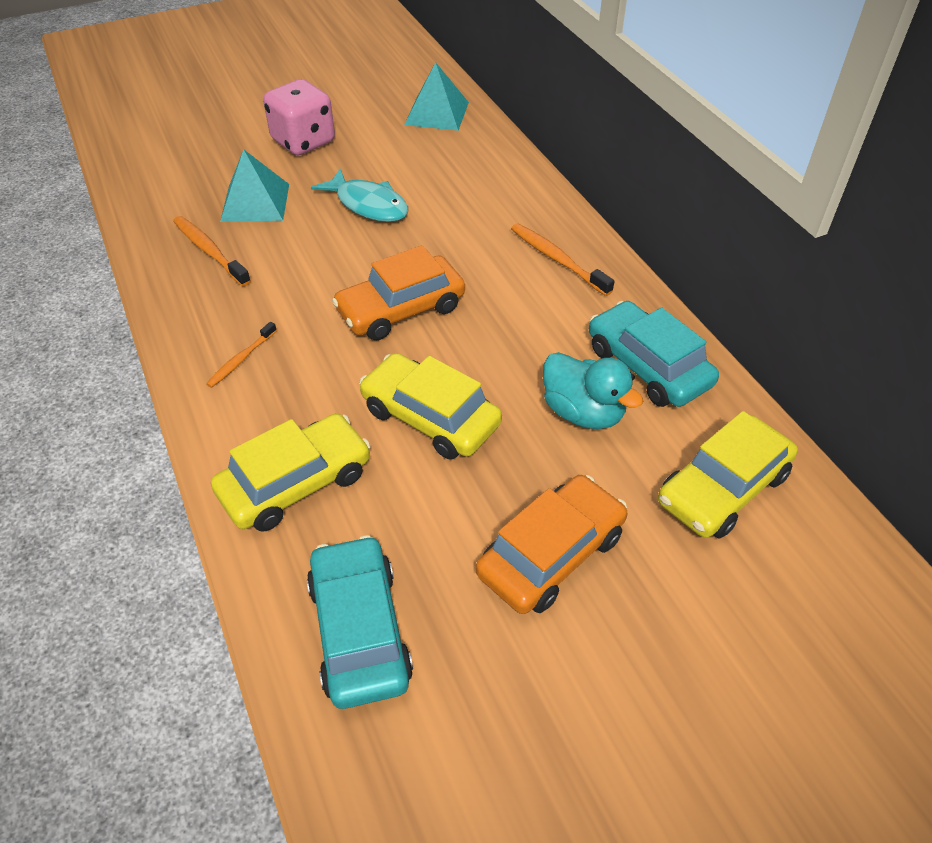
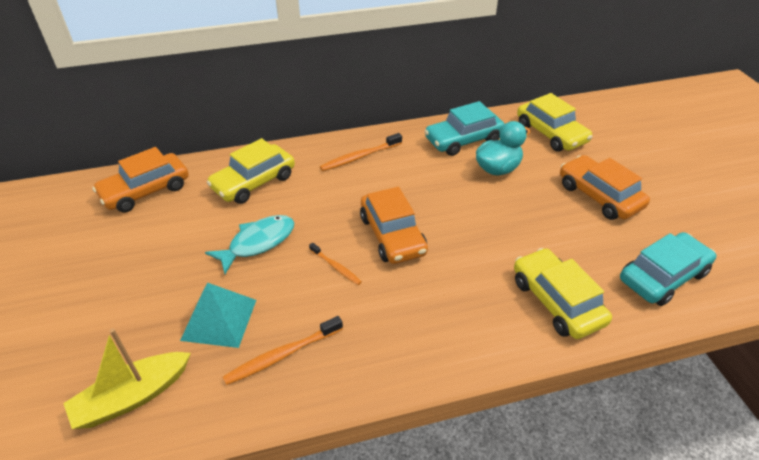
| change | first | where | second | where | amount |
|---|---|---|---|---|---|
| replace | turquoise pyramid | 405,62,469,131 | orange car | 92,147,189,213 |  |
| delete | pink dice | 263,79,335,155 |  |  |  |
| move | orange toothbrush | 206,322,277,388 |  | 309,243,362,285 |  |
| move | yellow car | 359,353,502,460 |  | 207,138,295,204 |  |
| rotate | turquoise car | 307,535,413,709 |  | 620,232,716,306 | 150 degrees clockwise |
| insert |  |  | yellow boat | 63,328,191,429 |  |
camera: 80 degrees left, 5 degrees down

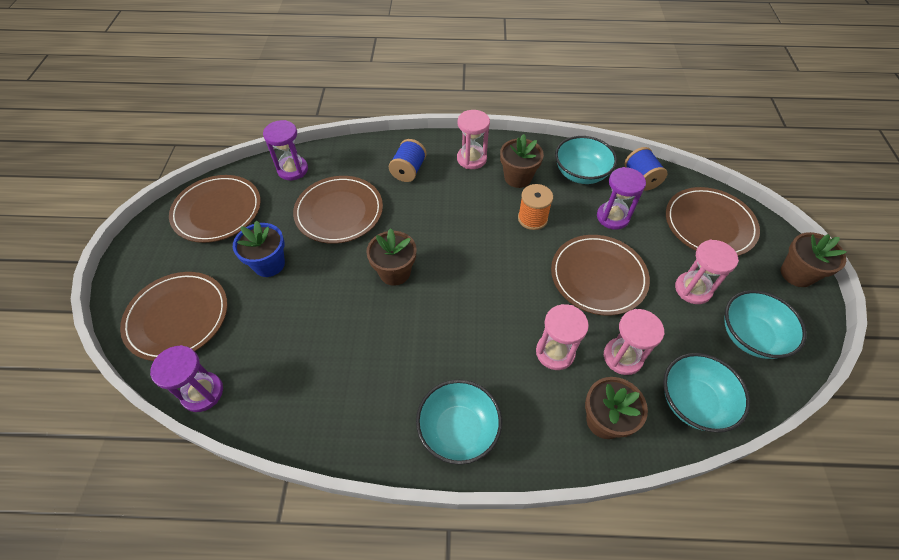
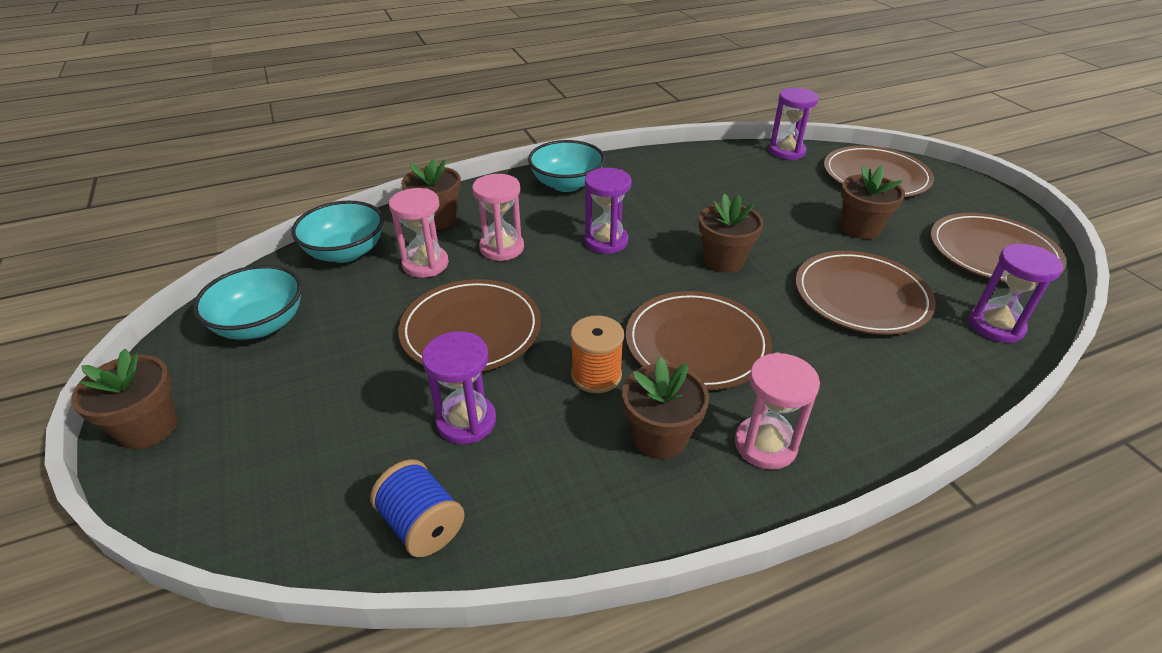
| change | first | where | second | where | amount |
|---|---|---|---|---|---|
| delete | turquoise bowl | 555,136,617,184 |  |  |  |
| delete | blue spool | 389,139,427,182 |  |  |  |
| move | brown plate | 666,187,760,256 |  | 626,291,772,390 |  |
| recolor | blue flower pot | 233,221,285,277 | brown flower pot | 841,165,905,239 |  |
| delete | pink hourglass | 675,240,739,304 |  |  |  |
| insert |  |  | purple hourglass | 584,168,632,254 |  |
camera: 155 degrees right, 15 degrees down

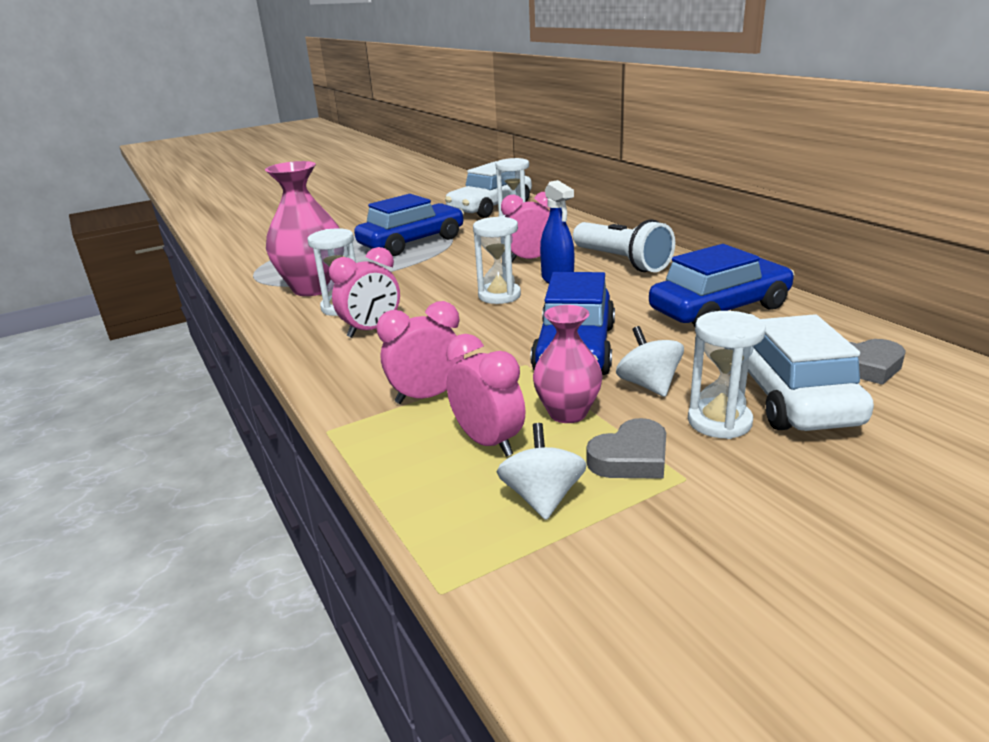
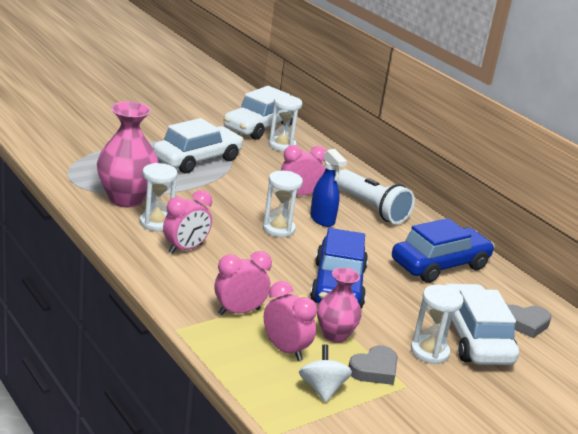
| change | first | where | second | where | amount |
|---|---|---|---|---|---|
| recolor | blue car | 354,194,464,256 | white car | 153,118,244,173 |  |
| delete | white spinning top | 616,326,684,397 |  |  |  |
camera: 10 degrees left, 0 degrees up

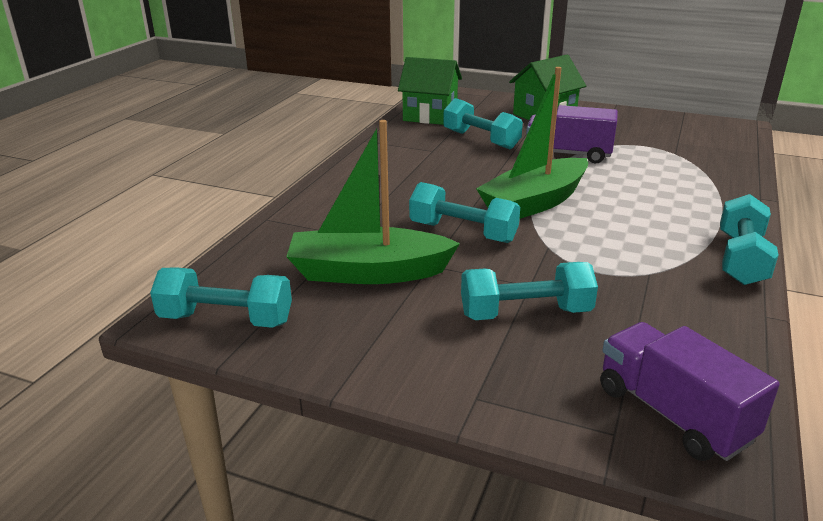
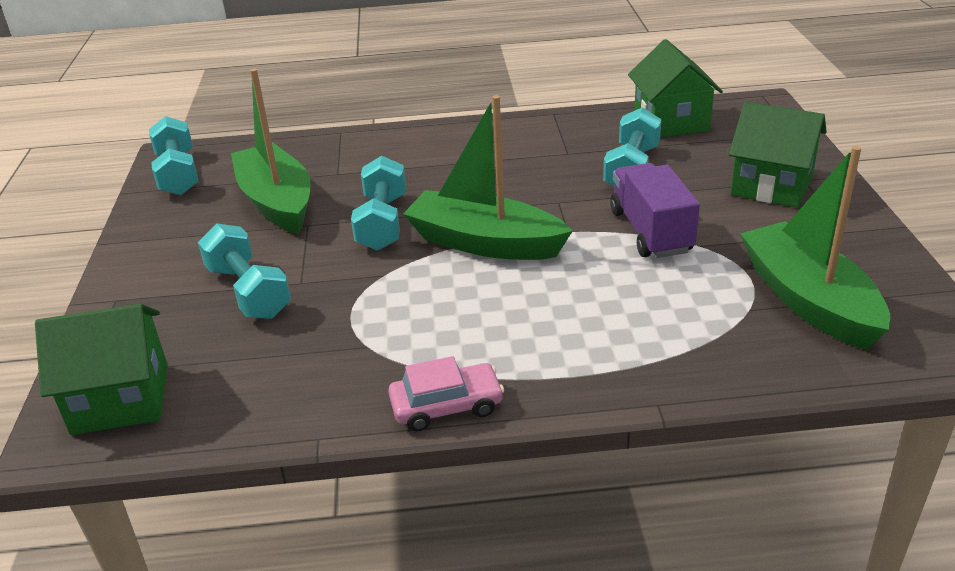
| change | first | where | second | where | amount |
|---|---|---|---|---|---|
| replace | turquoise dumbbell | 720,194,778,285 | pink car | 388,356,504,431 |  |
| replace | purple truck | 600,322,780,461 | green house | 35,304,168,435 |  |
| insert |  |  | green boat | 740,146,890,350 |  |
camera: 65 degrees right, 5 degrees up

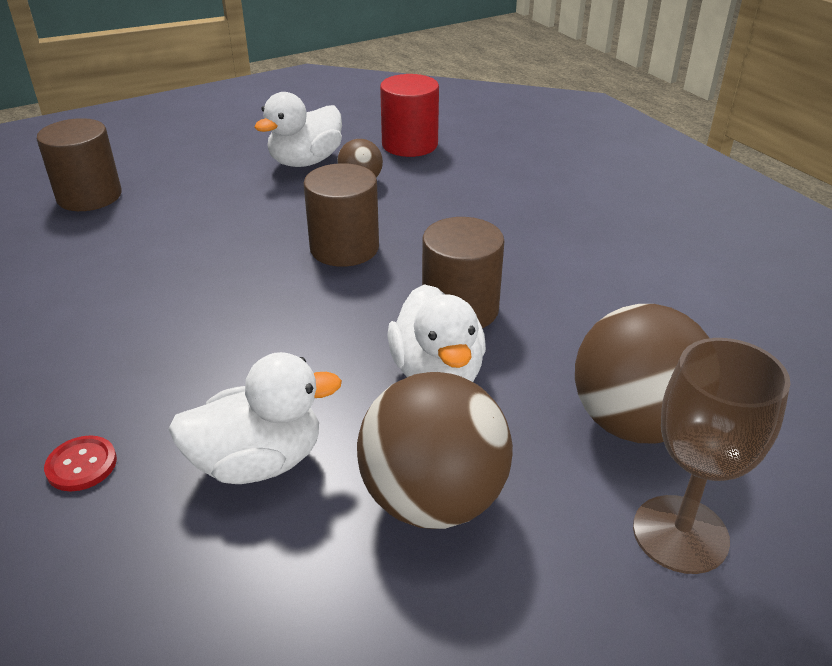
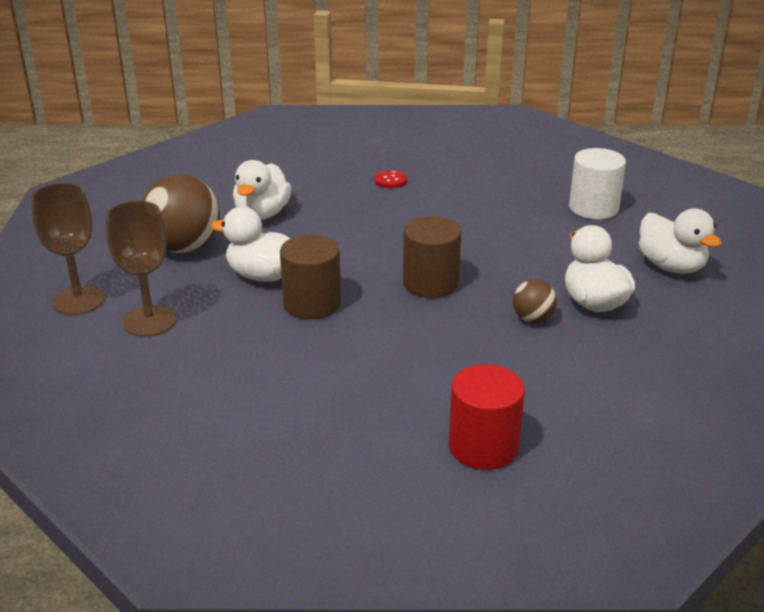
| change | first | where | second | where | amount |
|---|---|---|---|---|---|
| move | red cylinder | 380,74,439,157 |  | 449,364,525,470 |  |
| recolor | brown cylinder | 37,118,122,211 | white cylinder | 569,148,626,219 |  |
| replace | brown ball | 575,304,709,443 | brown goblet | 106,201,176,337 |  |
| move | red button | 44,435,117,491 |  | 375,170,407,188 |  |
| insert |  |  | white duck | 639,208,722,273 |  |
camera: 120 degrees right, 5 degrees down

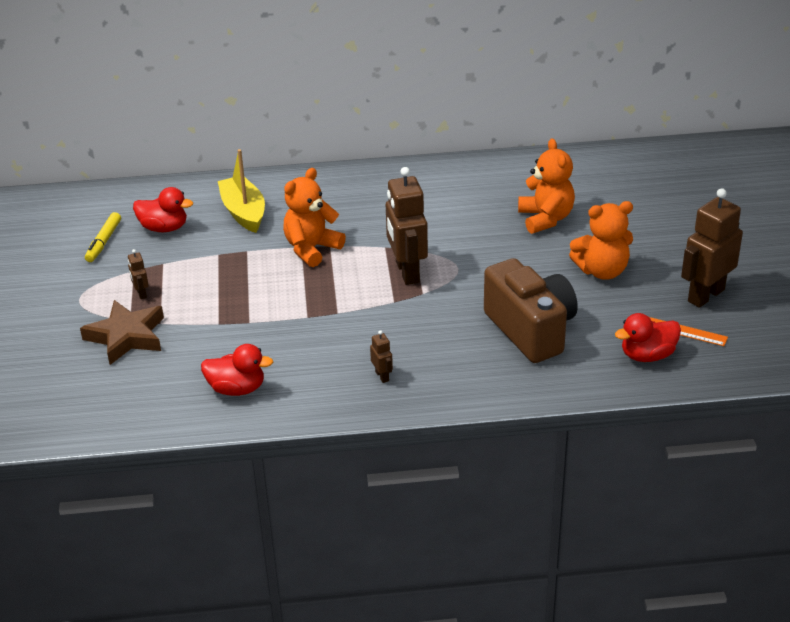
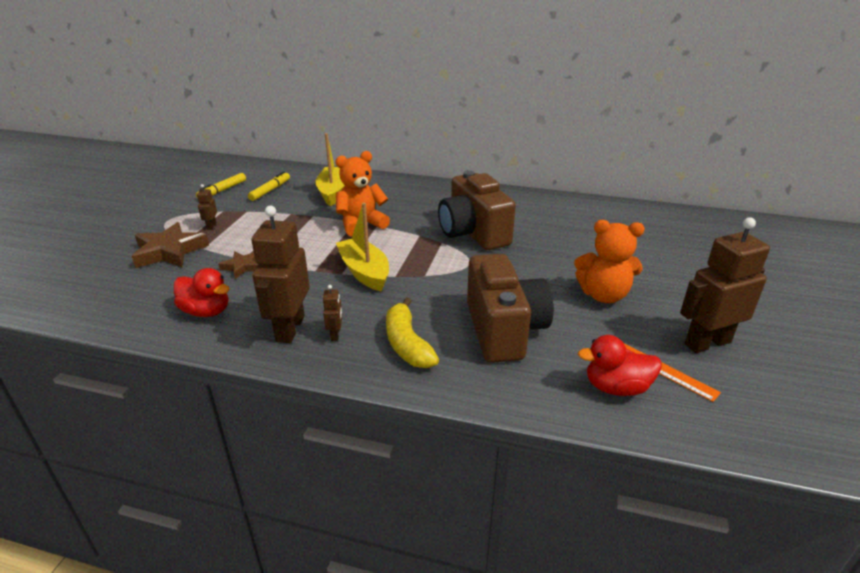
| change | first | where | second | where | amount |
|---|---|---|---|---|---|
| delete | orange teddy bear | 518,138,575,234 |  |  |  |
| move | brown robot | 386,167,428,285 |  | 251,206,310,343 |  |
| replace | red duck | 133,187,193,232 | yellow marker | 248,171,290,201 |  |
| insert |  |  | brown camera | 438,170,516,250 |  |
| insert |  |  | yellow boat | 336,203,389,292 |  |
| insert |  |  | brown star | 219,251,259,279 |  |
| insert |  |  | yellow banana | 386,297,439,368 |  |
camera: 20 degrees right, 5 degrees down

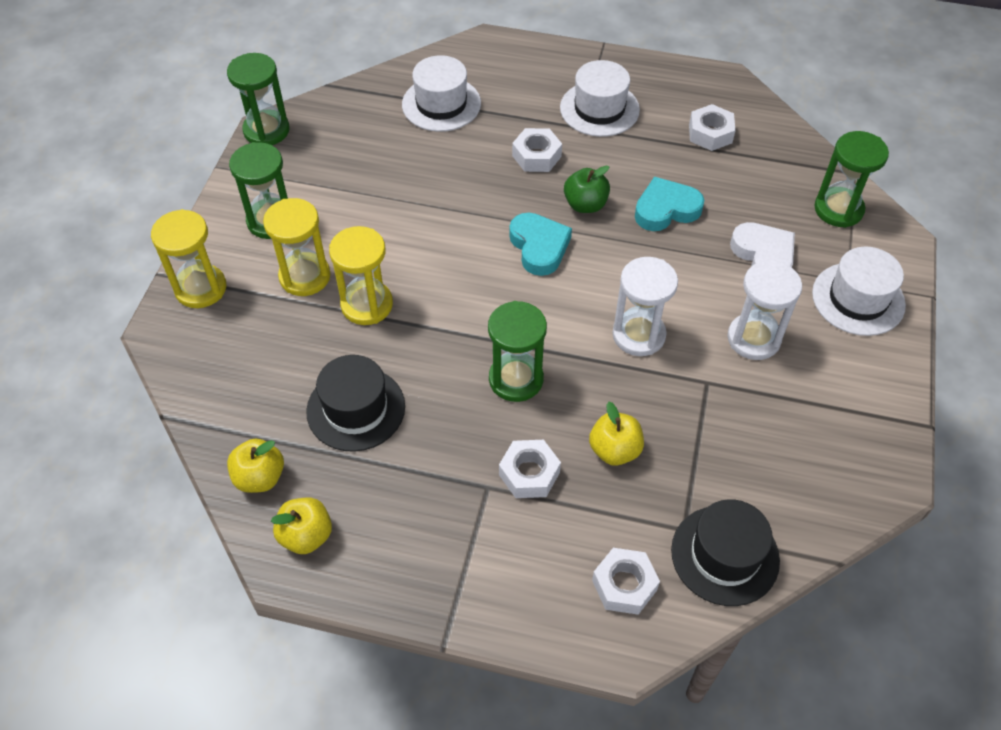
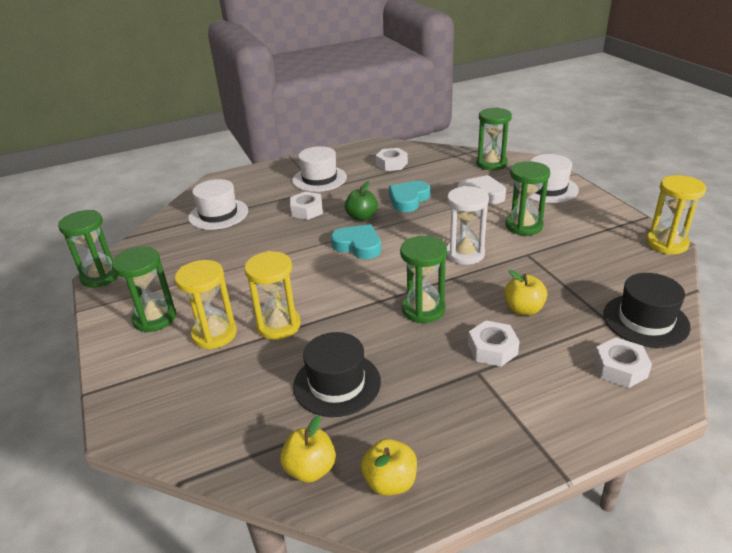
| change | first | where | second | where | amount |
|---|---|---|---|---|---|
| move | yellow hourglass | 151,209,226,308 |  | 646,175,706,254 |  |
| recolor | white hourglass | 727,260,802,360 | green hourglass | 505,161,550,235 |  |
camera: 35 degrees left, 20 degrees down

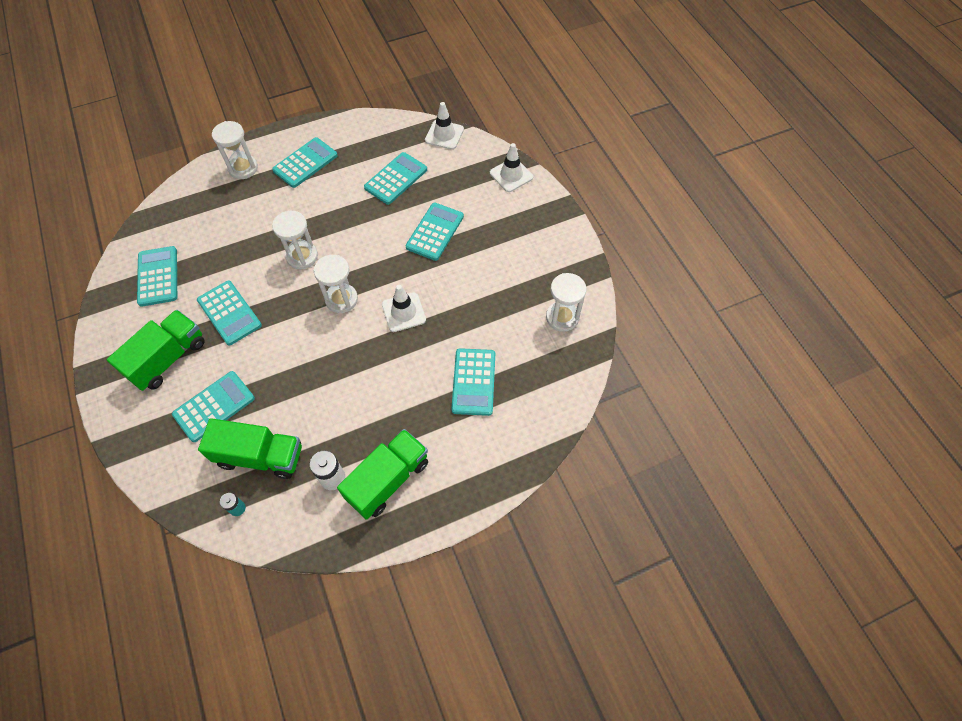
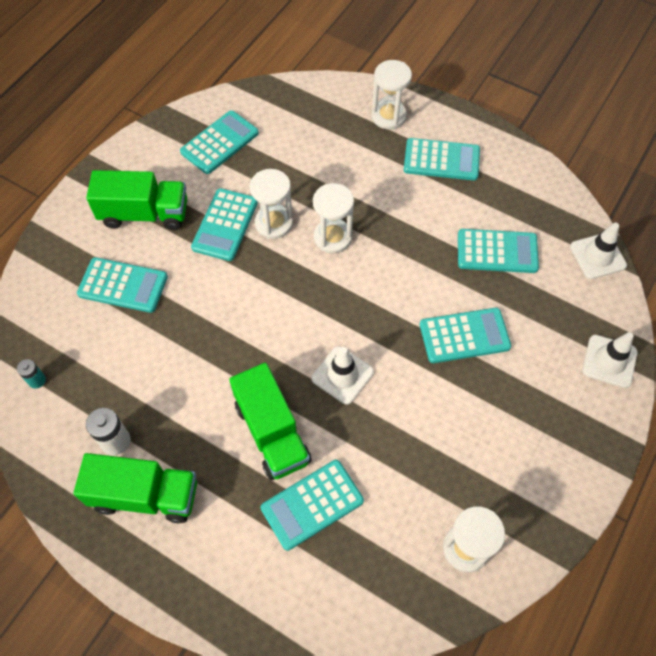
| change | first | where | second | where | amount |
|---|---|---|---|---|---|
| move | white hourglass | 314,255,358,313 |  | 250,169,293,239 |  |
| move | green truck | 198,418,302,479 |  | 229,363,311,480 |  |
camera: 55 degrees right, 0 degrees up

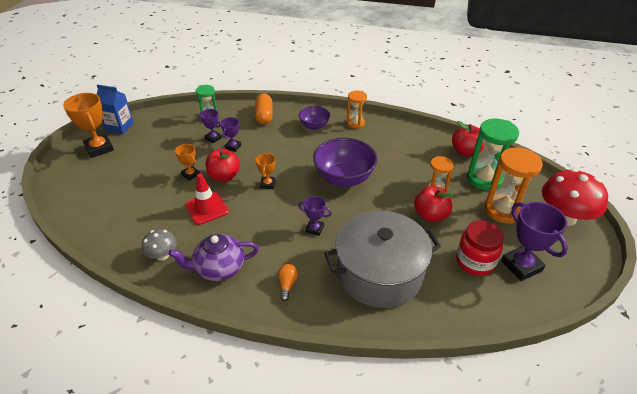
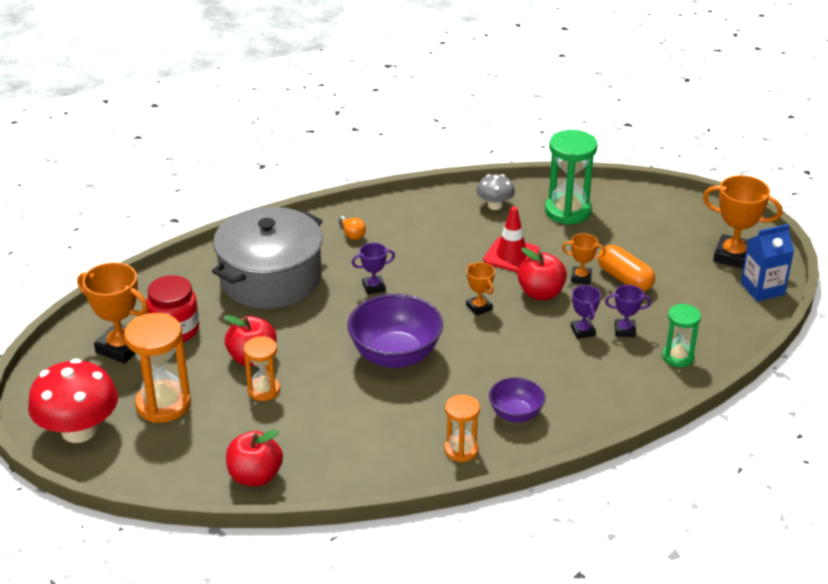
| change | first | where | second | where | amount |
|---|---|---|---|---|---|
| move | orange capsule | 255,93,272,124 |  | 598,245,655,292 |  |
| move | green hourglass | 467,118,519,191 |  | 545,130,598,225 |  |
| recolor | purple trophy | 501,202,568,281 | orange trophy | 77,262,148,364 |  |
| delete | purple teapot | 168,234,259,281 |  |  |  |
camera: 145 degrees right, 5 degrees down

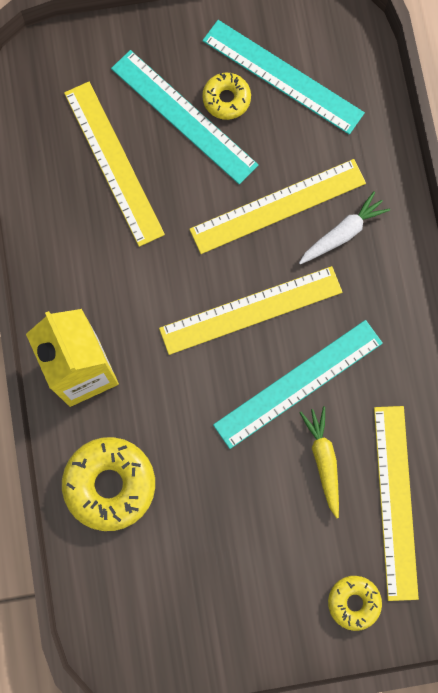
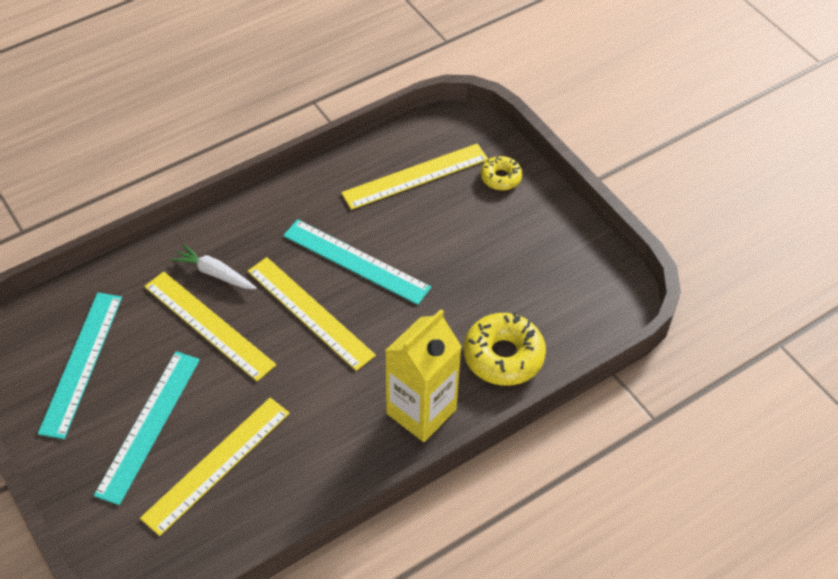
| change | first | where | second | where | amount |
|---|---|---|---|---|---|
| delete | yellow donut | 202,73,251,120 |  |  |  |
| delete | yellow carrot | 299,406,339,519 |  |  |  |
camera: 115 degrees left, 25 degrees down

